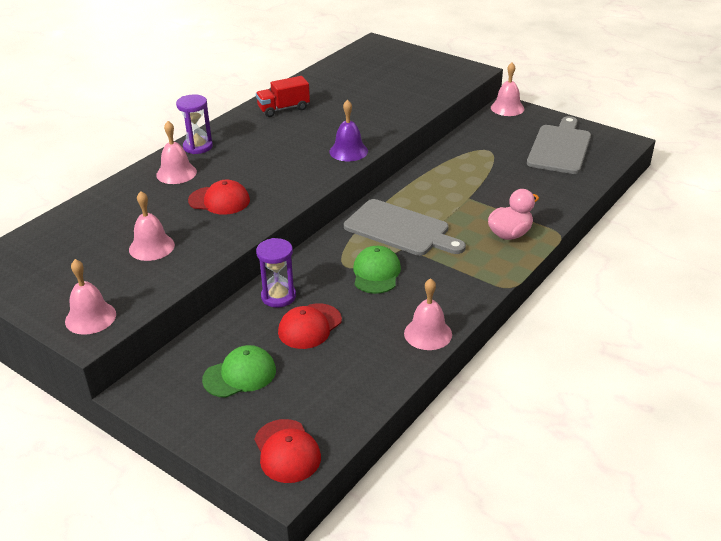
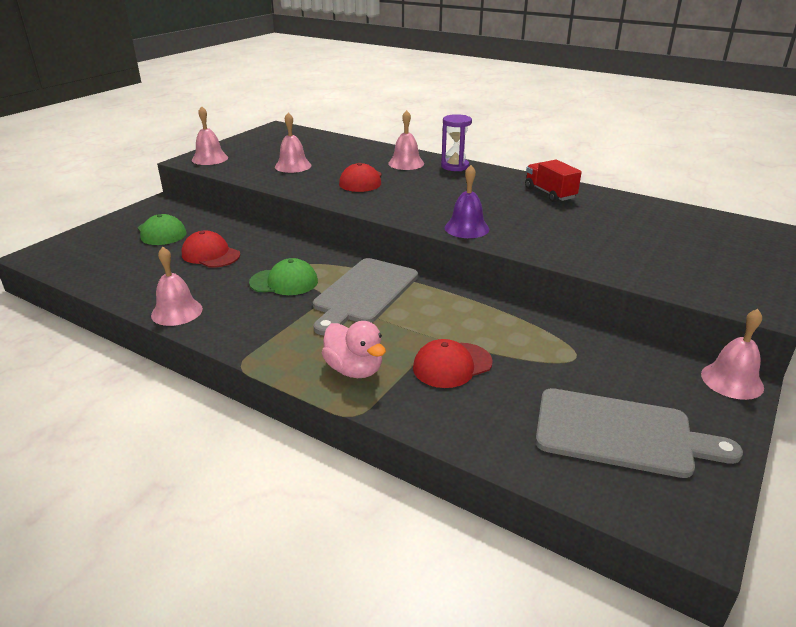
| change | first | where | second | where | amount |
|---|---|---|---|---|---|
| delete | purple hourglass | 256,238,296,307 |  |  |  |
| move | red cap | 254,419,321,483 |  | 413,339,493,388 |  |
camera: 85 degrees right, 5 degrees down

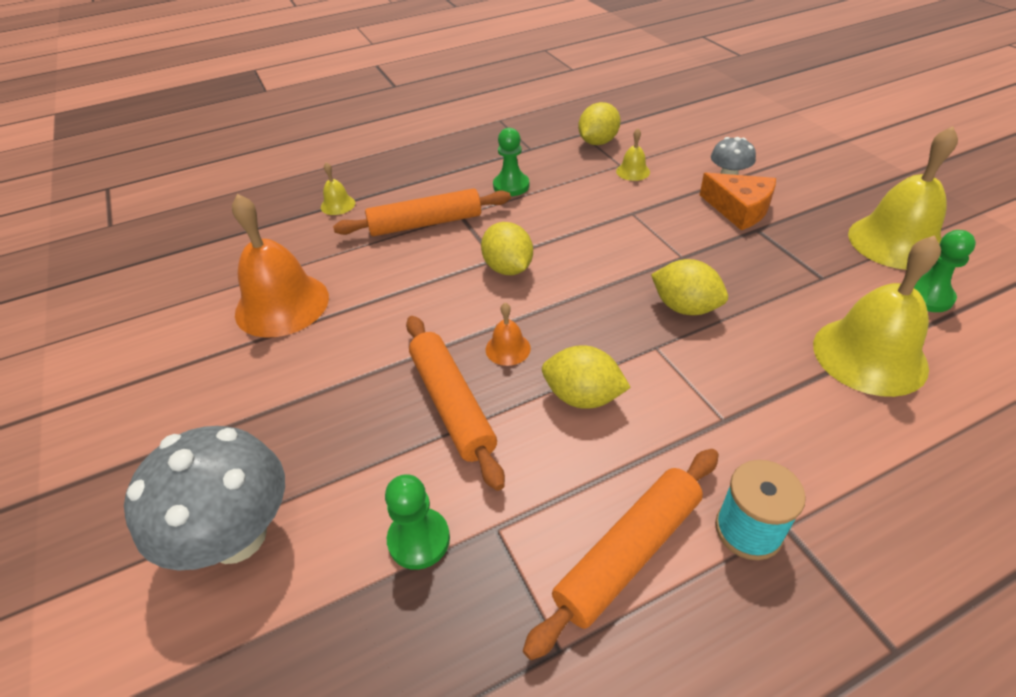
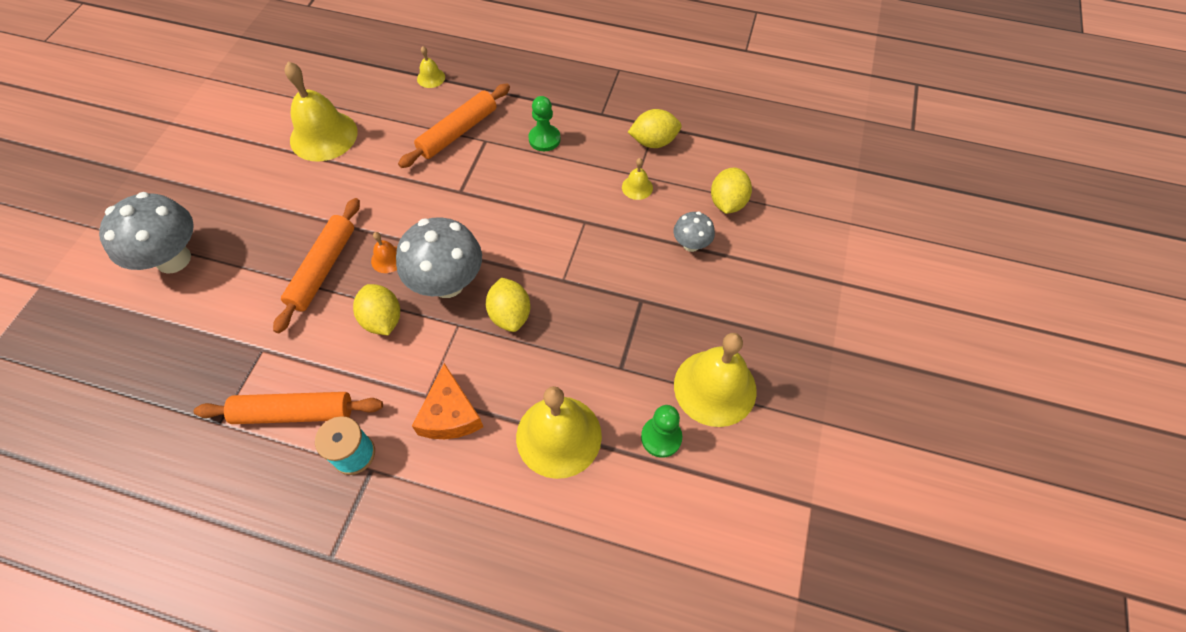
| change | first | where | second | where | amount |
|---|---|---|---|---|---|
| move | orange cheese | 700,173,776,230 |  | 412,363,483,439 |  |
| rotate | orange rolling pin | 333,188,511,236 |  | 398,84,510,168 | 75 degrees counterclockwise |
| recolor | orange bell | 232,194,329,338 | yellow bell | 285,62,358,162 |  |
| move | yellow lemon | 481,222,533,275 |  | 711,167,752,214 |  |
| delete | green pawn | 385,474,450,570 |  |  |  |
| insert |  |  | grey mushroom | 396,217,482,298 |  |
camera: 40 degrees right, 15 degrees up

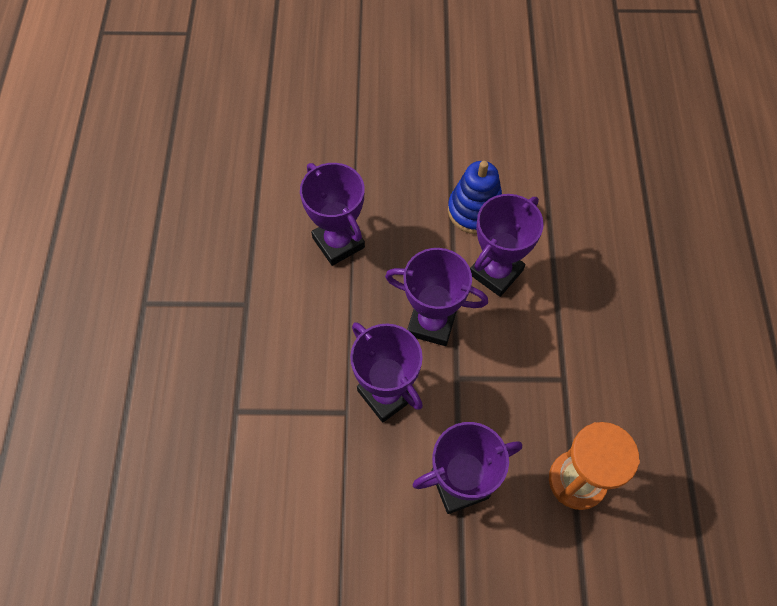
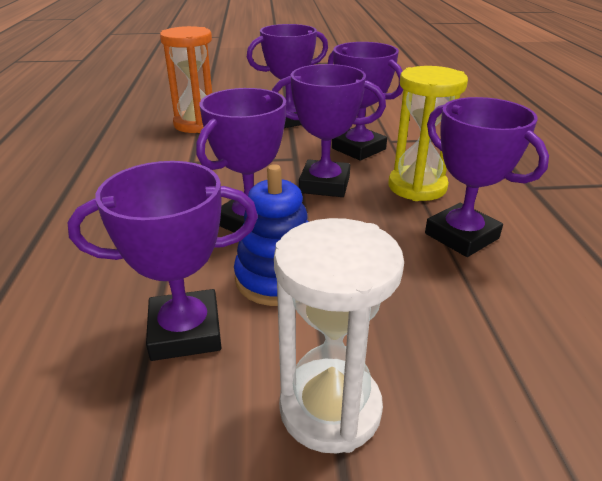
| change | first | where | second | where | amount |
|---|---|---|---|---|---|
| insert |  |  | yellow hourglass | 388,66,468,201 |  |
| insert |  |  | purple trophy | 68,161,258,361 |  |
| insert |  |  | white hourglass | 274,218,404,454 |  |
camera: 175 degrees right, 30 degrees down

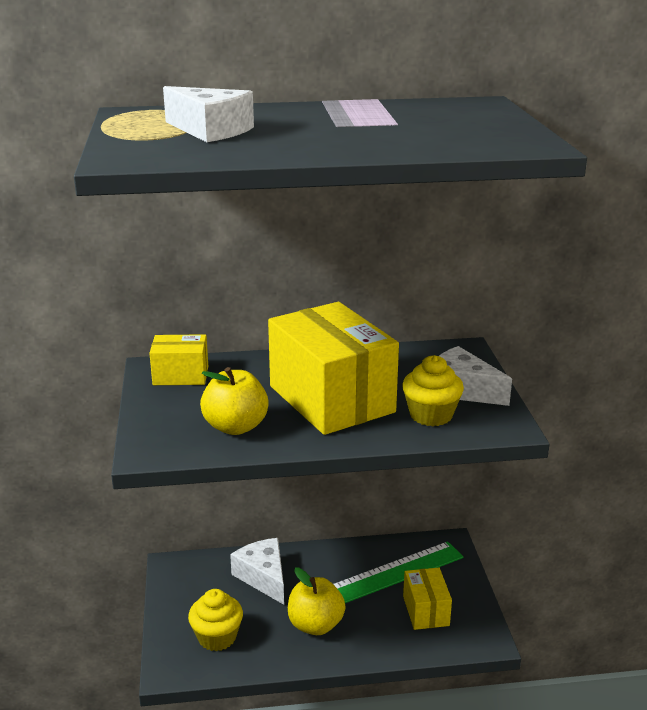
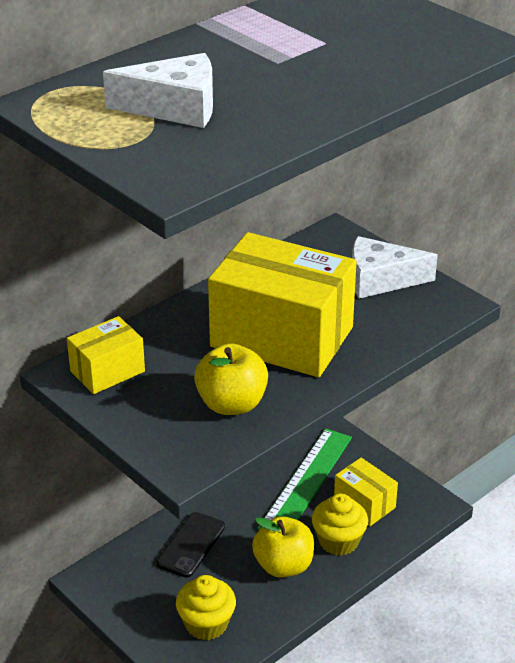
| change | first | where | second | where | amount |
|---|---|---|---|---|---|
| move | yellow cupcake | 402,355,464,426 |  | 312,494,368,556 |  |
| replace | white cheese | 230,538,284,605 | black phone | 157,512,225,578 |  |
camera: 35 degrees left, 10 degrees up

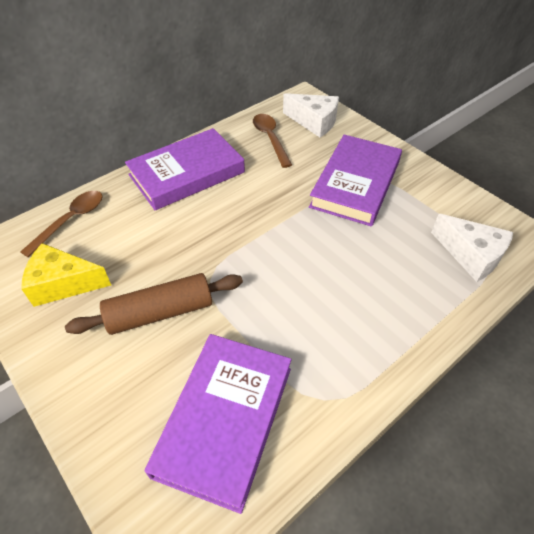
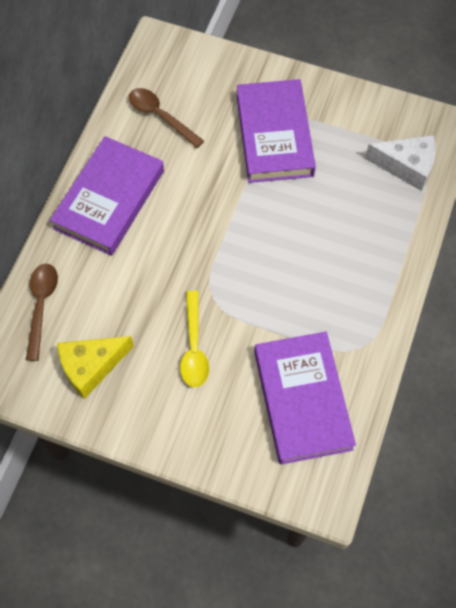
| change | first | where | second | where | amount |
|---|---|---|---|---|---|
| delete | white cheese | 283,93,339,138 |  |  |  |
| replace | brown rolling pin | 65,273,243,335 | yellow spoon | 180,291,209,387 |  |
camera: 30 degrees left, 15 degrees up

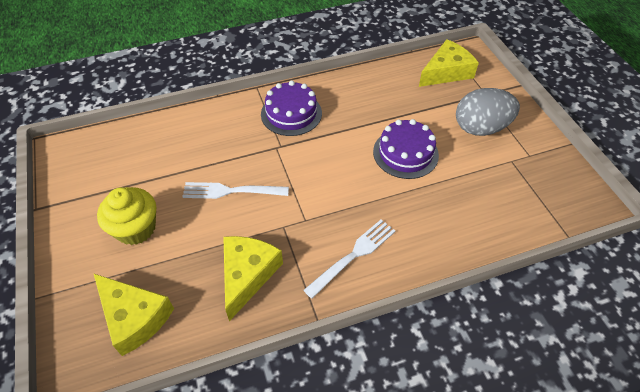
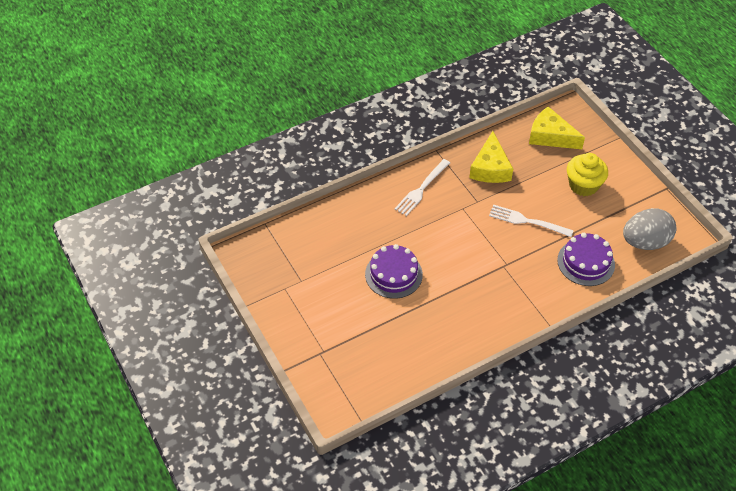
| change | first | where | second | where | amount |
|---|---|---|---|---|---|
| delete | yellow cheese | 419,39,479,87 |  |  |  |
| move | purple cake | 261,81,322,136 |  | 557,233,615,286 |  |
| move | grey egg | 456,88,520,136 |  | 623,208,676,250 |  |
| rotate | white fork | 182,182,289,199 |  | 489,205,574,237 | 150 degrees counterclockwise |
camera: 170 degrees right, 0 degrees up

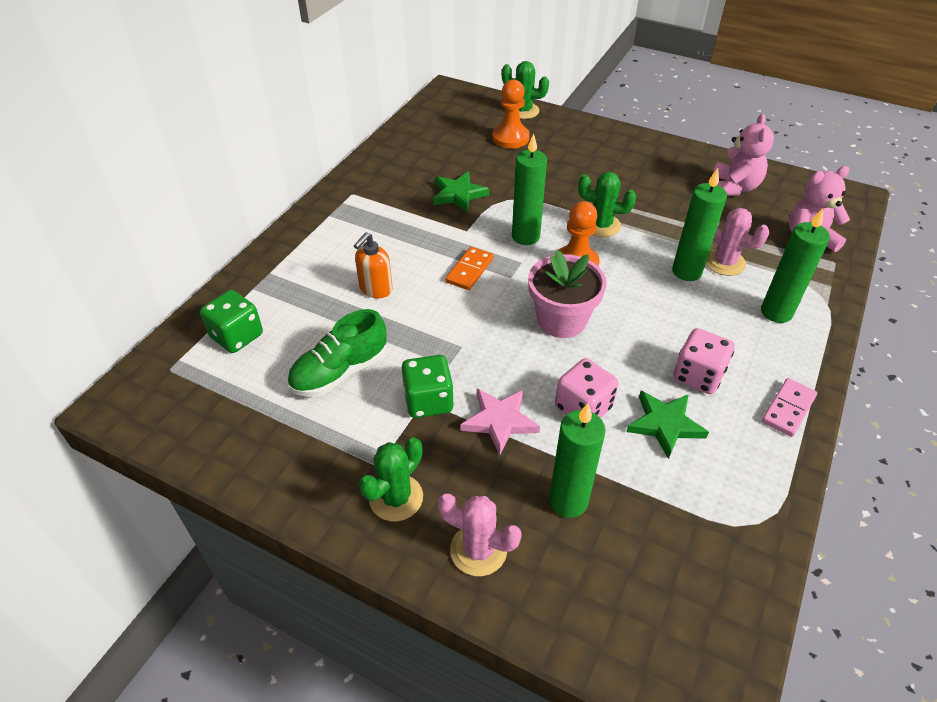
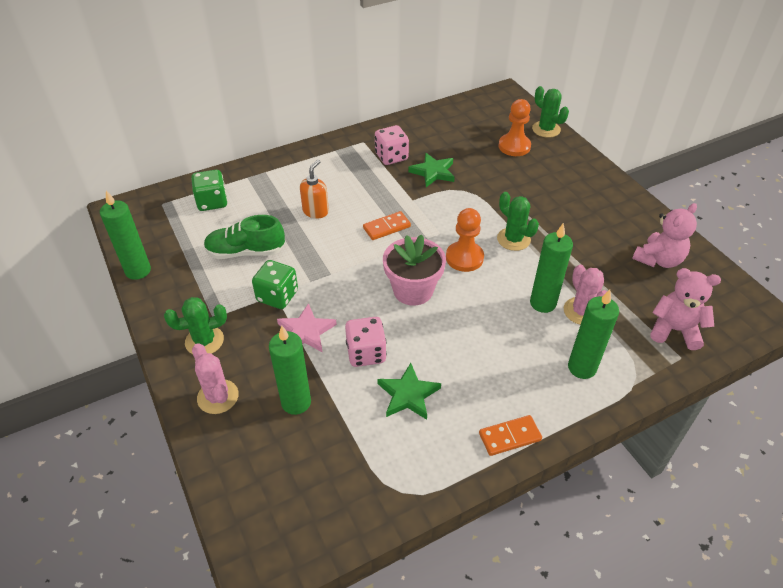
| change | first | where | second | where | amount |
|---|---|---|---|---|---|
| move | green candle | 512,134,547,245 |  | 100,191,151,280 |  |
| rotate | orange soap dispenser | 354,232,393,298 |  | 300,159,329,218 | 135 degrees clockwise |
| move | pink dice | 673,328,735,394 |  | 375,125,409,165 |  |
| recolor | pink domino | 762,378,817,437 | orange domino | 479,415,542,456 |  |
camera: 35 degrees right, 0 degrees up

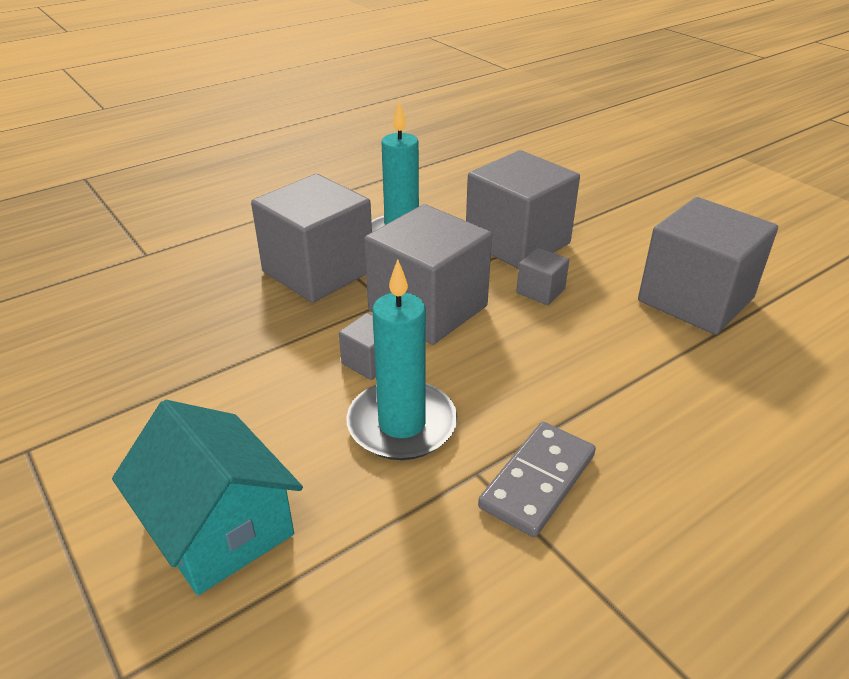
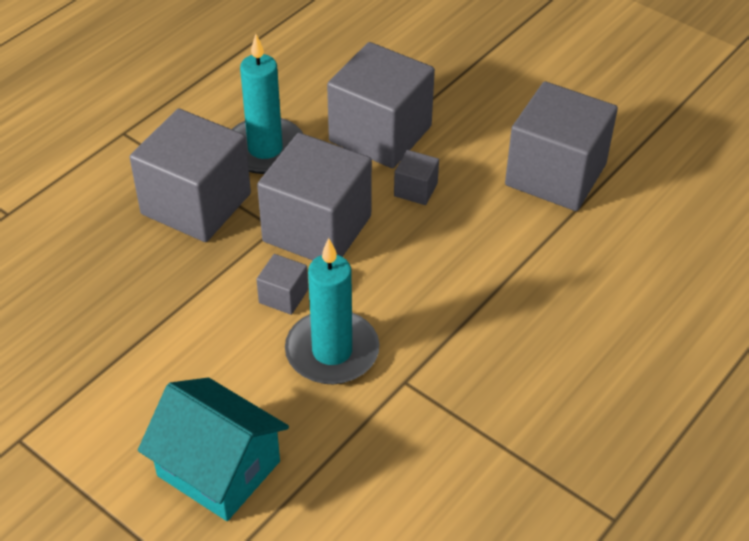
| change | first | where | second | where | amount |
|---|---|---|---|---|---|
| delete | grey domino | 478,422,596,537 |  |  |  |
camera: 15 degrees left, 10 degrees up

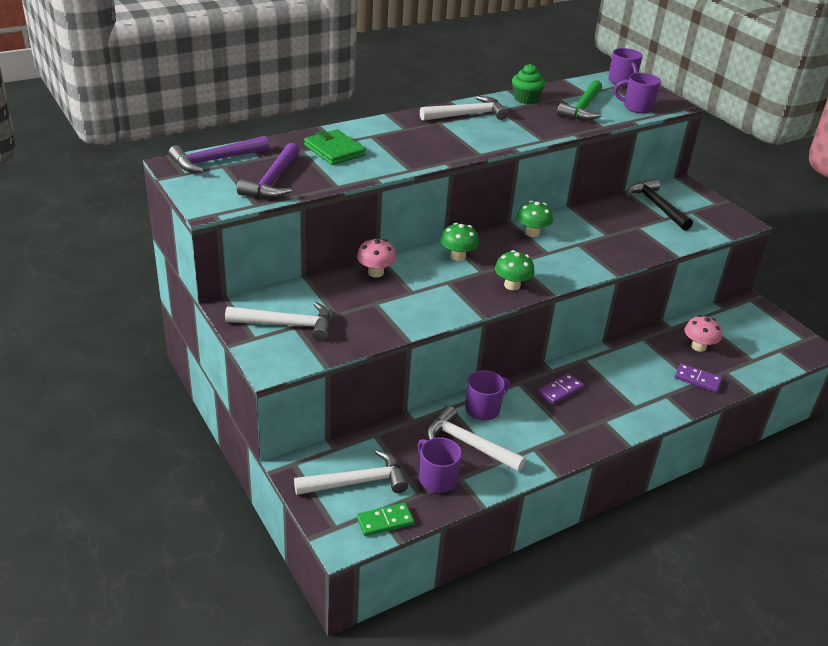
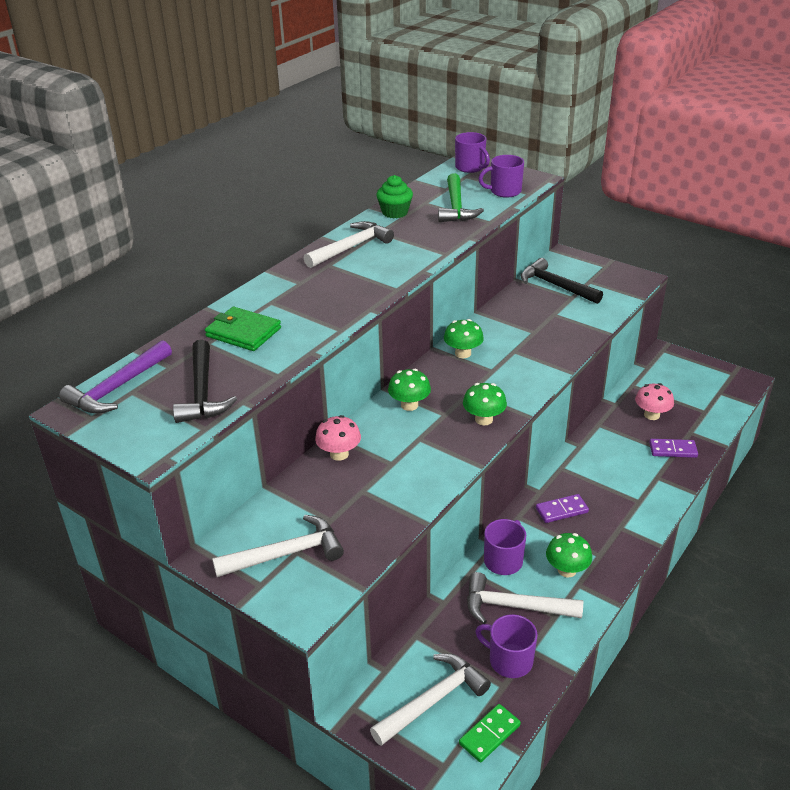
| change | first | where | second | where | amount |
|---|---|---|---|---|---|
| recolor | purple hammer | 237,143,300,198 | black hammer | 173,340,237,423 |  |
| rotate | purple domino | 538,373,584,404 |  | 536,494,589,523 | 45 degrees clockwise |
| insert |  |  | green mushroom | 546,533,592,578 |  |
camera: 20 degrees left, 0 degrees up

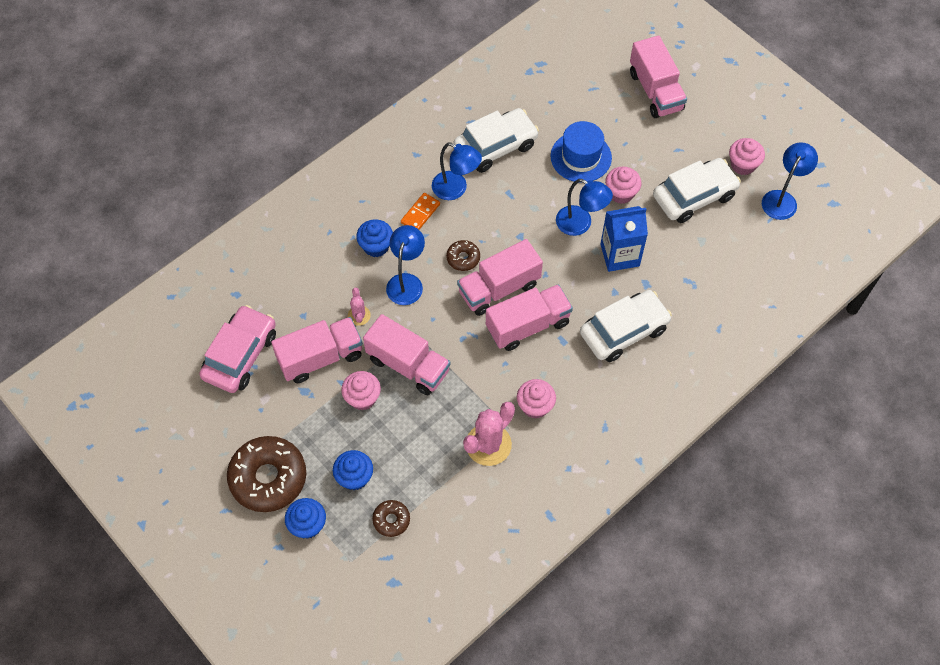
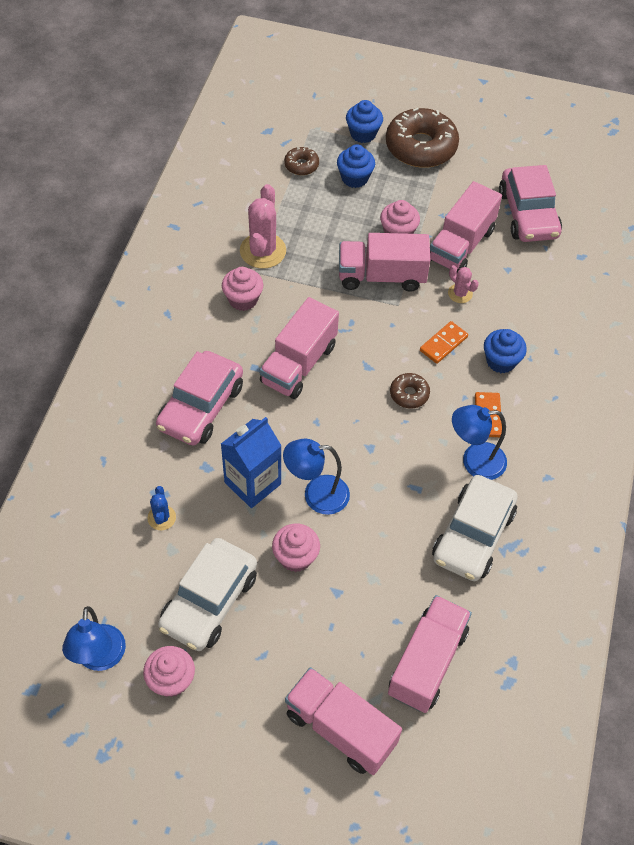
| change | first | where | second | where | amount |
|---|---|---|---|---|---|
| delete | blue hat | 551,121,612,183 |  |  |  |
| replace | blue lamp | 386,225,425,305 | orange domino | 420,321,468,364 |  |
| move | pink truck | 457,239,543,316 |  | 388,595,472,713 |  |
| recolor | white car | 580,290,672,362 | pink car | 156,351,243,446 |  |
| insert |  |  | blue cactus | 147,486,176,530 |  |
camera: 145 degrees right, 5 degrees down

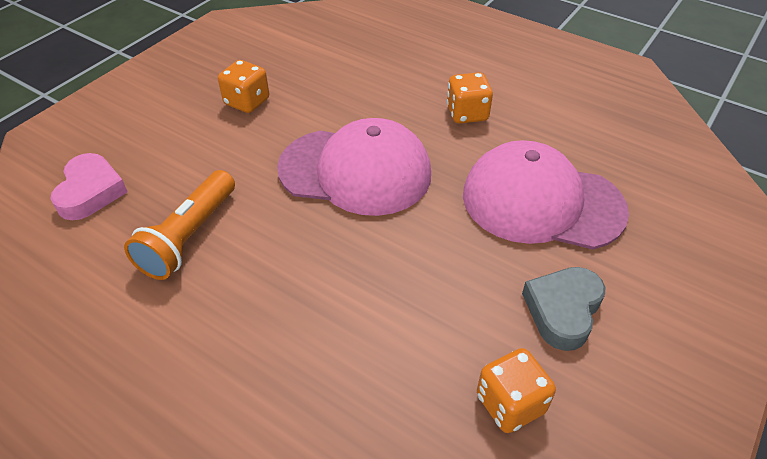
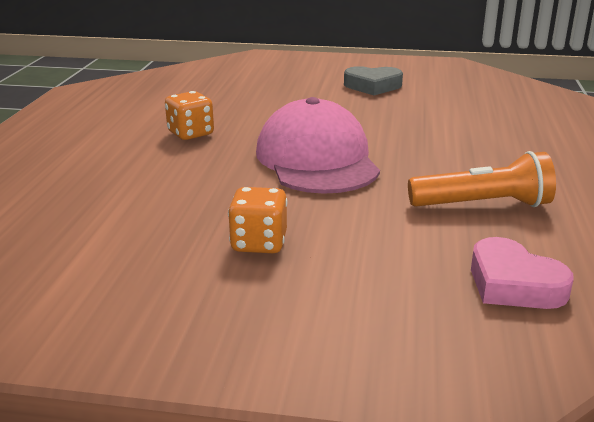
| change | first | where | second | where | amount |
|---|---|---|---|---|---|
| delete | pink cap | 463,140,629,250 |  |  |  |
| rotate | pink heart | 50,153,128,220 |  | 471,237,574,309 | 105 degrees counterclockwise |
| delete | orange dice | 477,348,556,433 |  |  |  |
camera: 115 degrees left, 20 degrees down

